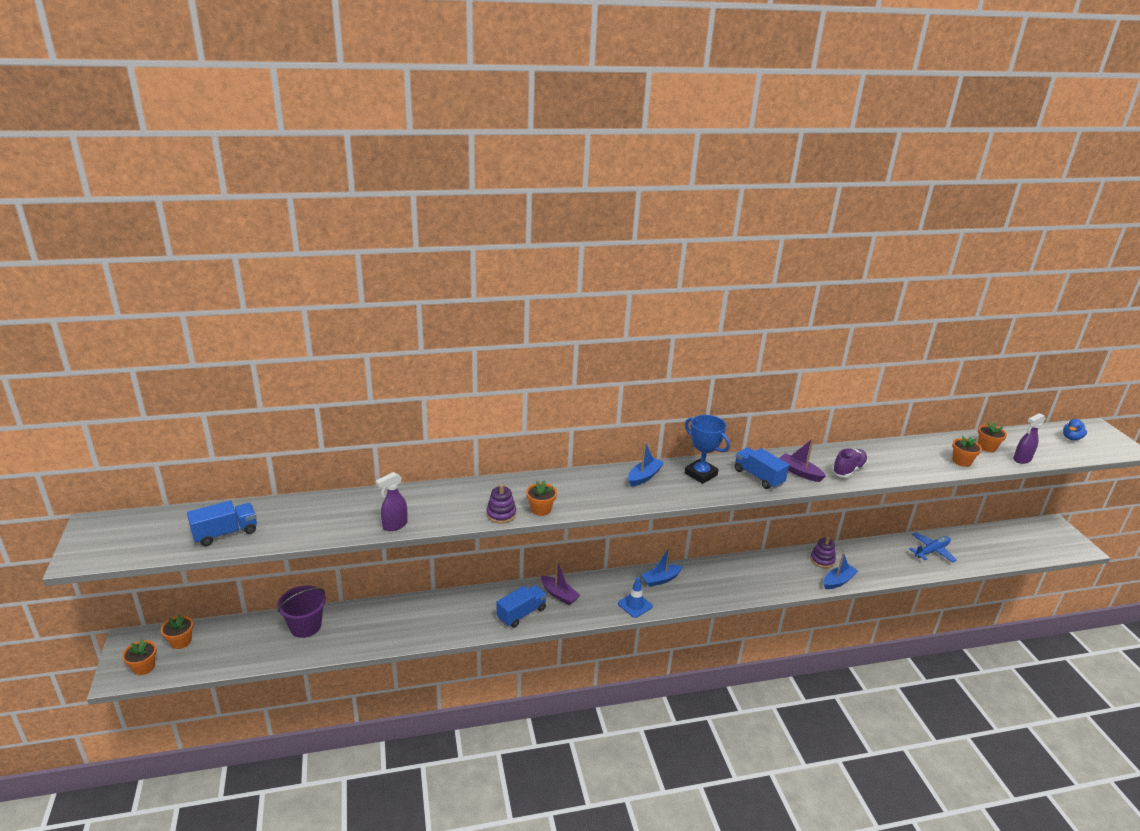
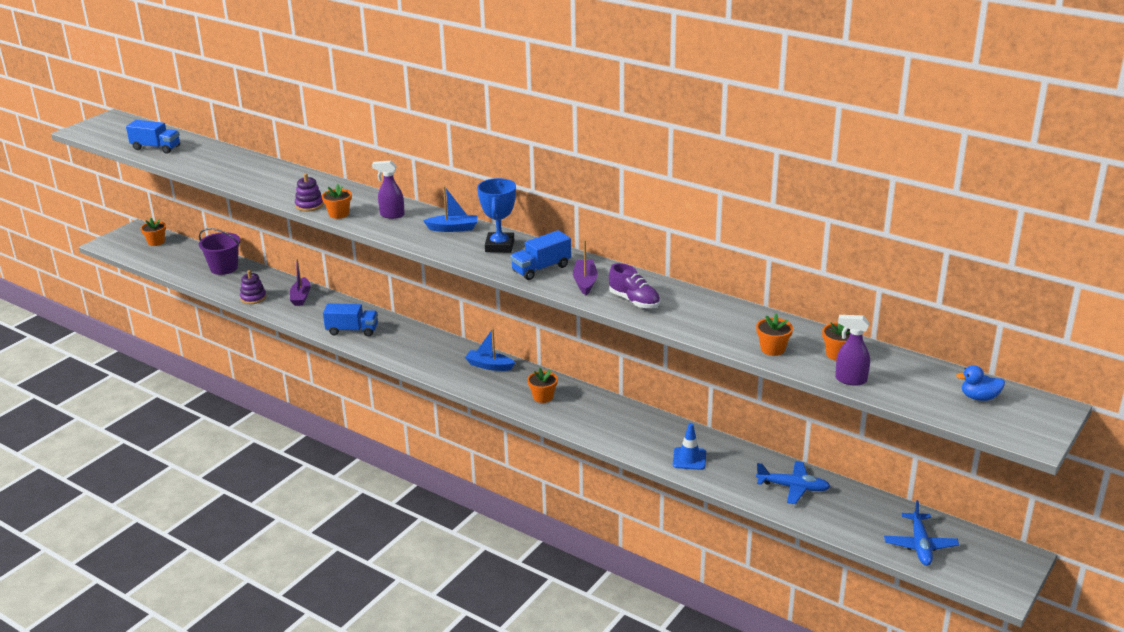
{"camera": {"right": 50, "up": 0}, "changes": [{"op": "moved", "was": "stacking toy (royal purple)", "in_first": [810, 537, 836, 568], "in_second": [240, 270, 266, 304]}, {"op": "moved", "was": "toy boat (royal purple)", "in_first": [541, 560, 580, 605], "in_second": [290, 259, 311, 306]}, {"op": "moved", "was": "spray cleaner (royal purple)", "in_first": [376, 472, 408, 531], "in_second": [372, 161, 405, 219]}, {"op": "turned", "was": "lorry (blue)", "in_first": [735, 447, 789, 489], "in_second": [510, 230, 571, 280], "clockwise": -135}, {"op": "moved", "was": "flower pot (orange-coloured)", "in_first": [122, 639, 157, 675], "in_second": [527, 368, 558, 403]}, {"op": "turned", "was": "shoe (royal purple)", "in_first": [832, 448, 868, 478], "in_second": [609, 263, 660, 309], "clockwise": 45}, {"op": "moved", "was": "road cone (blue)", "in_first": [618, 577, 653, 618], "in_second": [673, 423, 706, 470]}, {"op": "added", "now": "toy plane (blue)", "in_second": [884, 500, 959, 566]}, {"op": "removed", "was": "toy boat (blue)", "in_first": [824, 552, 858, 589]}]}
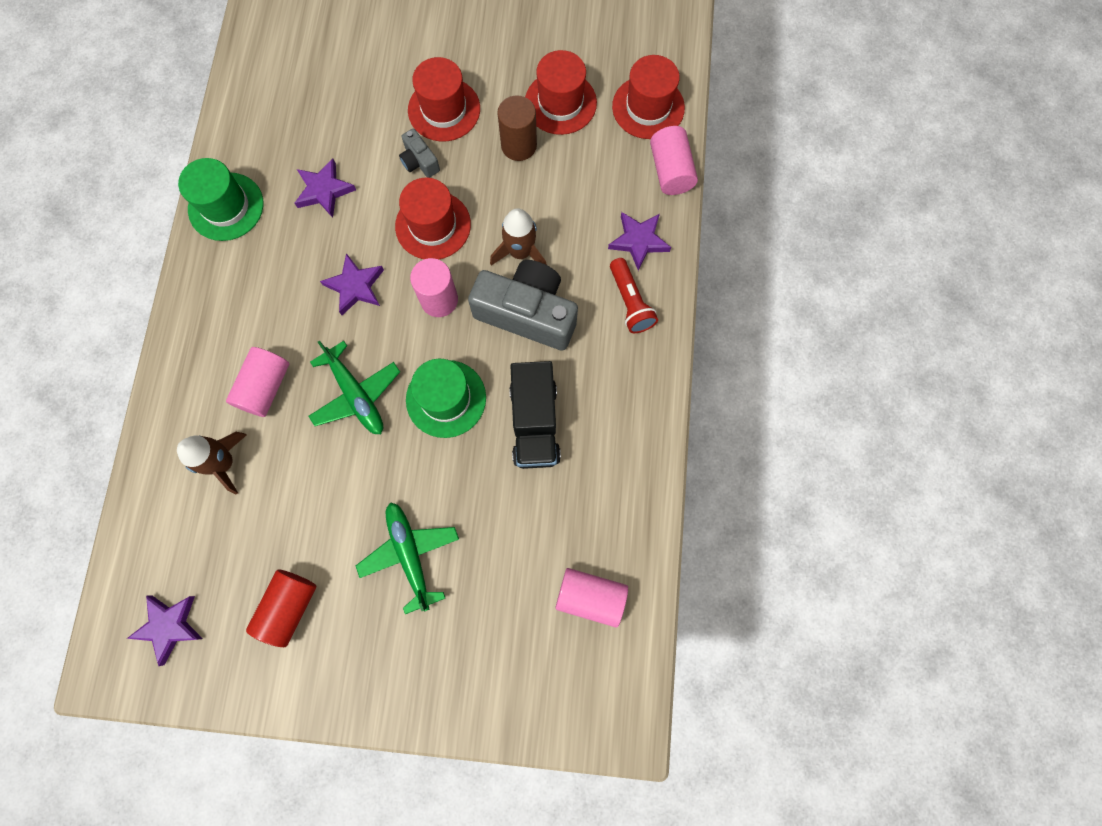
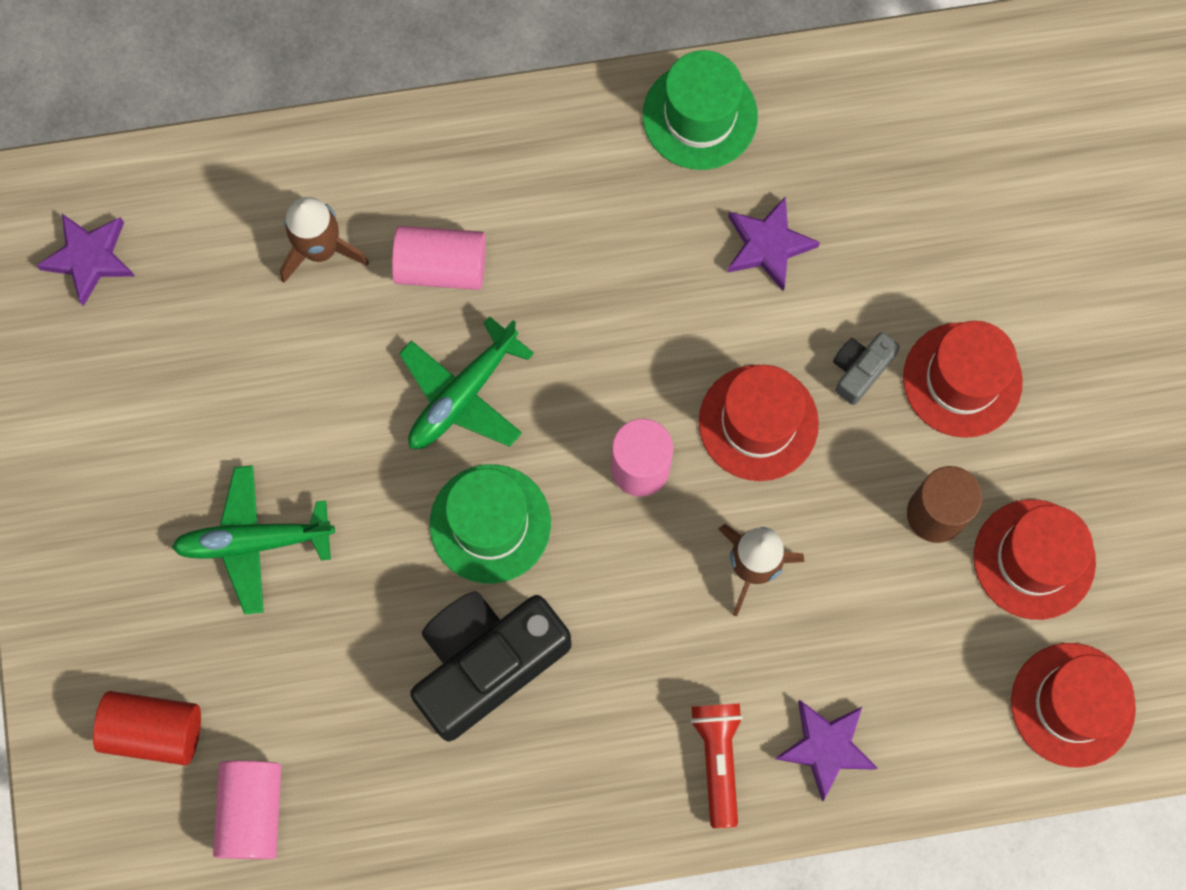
{"camera": {"right": 75, "up": 0}, "changes": [{"op": "moved", "was": "cylinder shape (scarlet)", "in_first": [246, 570, 316, 647], "in_second": [93, 691, 201, 765]}, {"op": "turned", "was": "toy plane (leaf-green)", "in_first": [356, 502, 459, 614], "in_second": [172, 465, 335, 615], "clockwise": -150}, {"op": "replaced", "was": "lorry (jet-black)", "now": "camera (jet-black)", "in_first": [509, 361, 561, 469], "in_second": [410, 591, 571, 741]}, {"op": "turned", "was": "flashlight (scarlet)", "in_first": [610, 258, 658, 333], "in_second": [690, 703, 743, 828], "clockwise": 120}, {"op": "removed", "was": "star (royal purple)", "in_first": [320, 253, 384, 315]}, {"op": "removed", "was": "camera (gray)", "in_first": [468, 260, 578, 351]}, {"op": "removed", "was": "cylinder shape (rose-pink)", "in_first": [650, 126, 698, 195]}]}
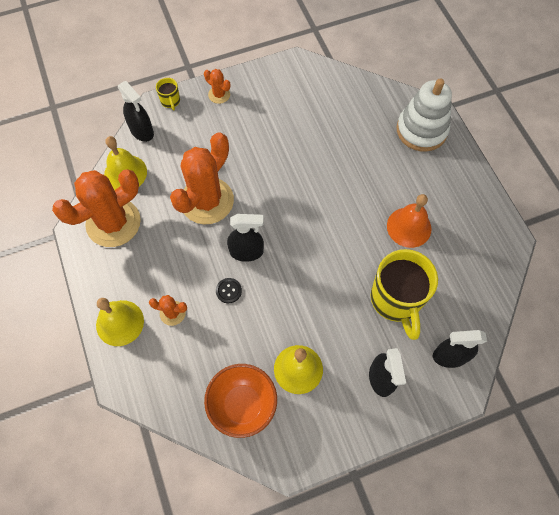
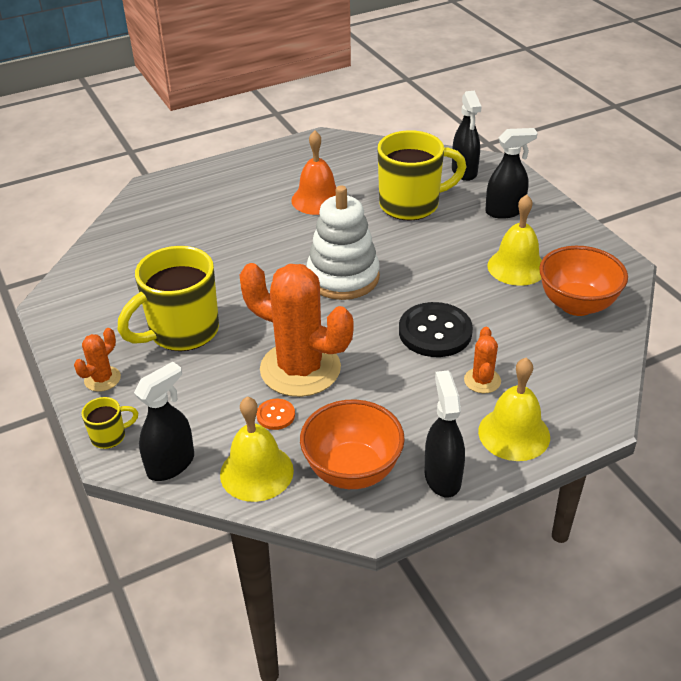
{"camera": {"right": -95, "up": -25}, "changes": [{"op": "added", "now": "mug (bright yellow)", "in_second": [118, 246, 219, 351]}, {"op": "added", "now": "shirt button (orange-coloured)", "in_second": [256, 399, 295, 430]}, {"op": "replaced", "was": "cactus (orange-coloured)", "now": "bowl (orange-coloured)", "in_first": [52, 169, 141, 247], "in_second": [300, 400, 405, 489]}, {"op": "moved", "was": "stacking toy (white)", "in_first": [397, 78, 452, 152], "in_second": [306, 185, 380, 300]}, {"op": "resized", "was": "shirt button (jet-black)", "in_first": [216, 278, 242, 303], "in_second": [399, 302, 473, 357], "ratio": 2.08}, {"op": "moved", "was": "spray cleaner (jet-black)", "in_first": [227, 214, 264, 262], "in_second": [424, 371, 465, 498]}]}
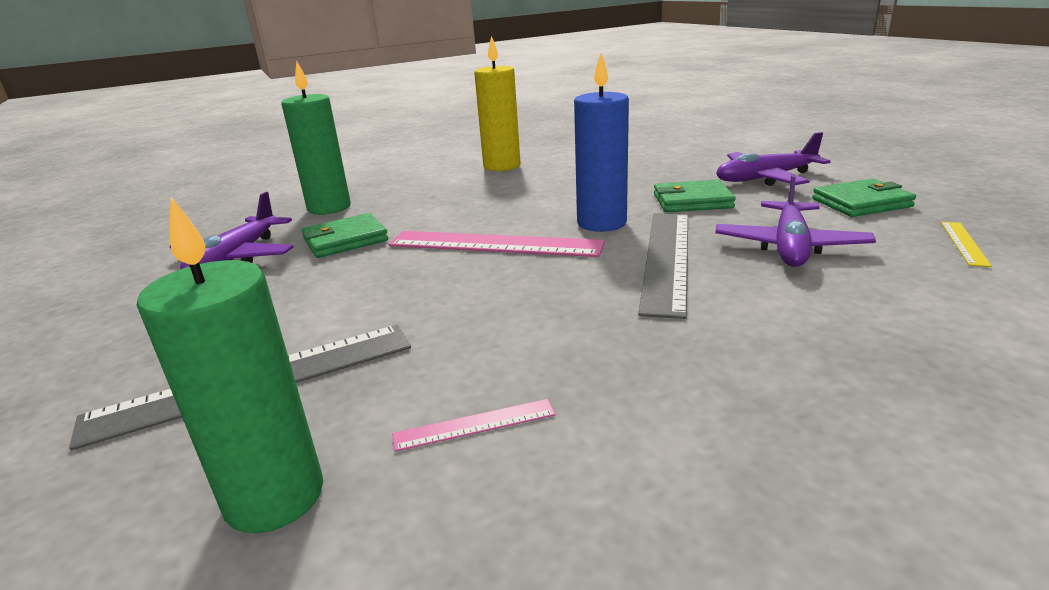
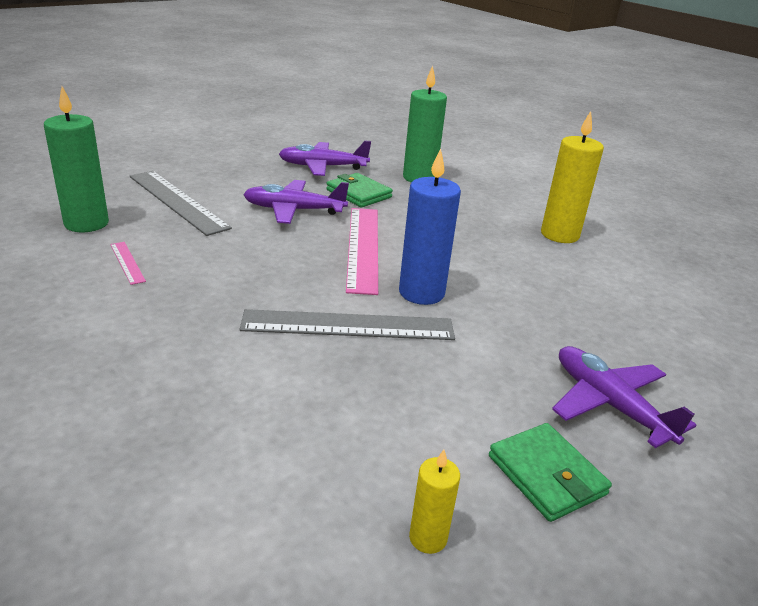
{"camera": {"right": 70, "up": 5}, "changes": [{"op": "moved", "was": "toy plane (royal purple)", "in_first": [715, 174, 876, 267], "in_second": [243, 180, 349, 224]}, {"op": "replaced", "was": "measuring stick (bright yellow)", "now": "candle (bright yellow)", "in_first": [941, 222, 992, 267], "in_second": [409, 450, 460, 554]}, {"op": "removed", "was": "wallet (leaf-green)", "in_first": [654, 180, 736, 212]}]}
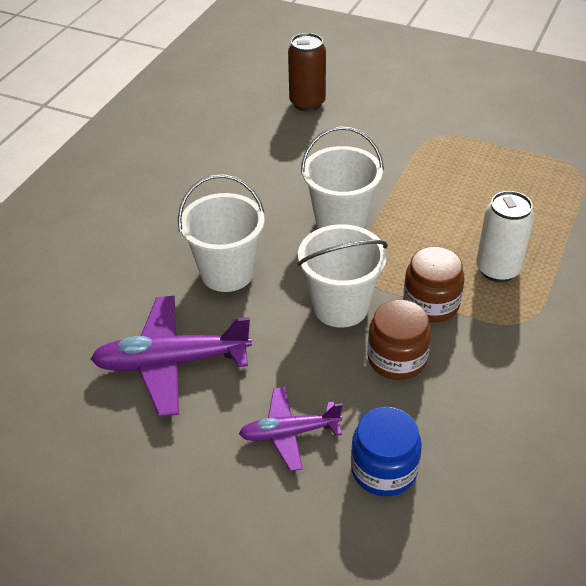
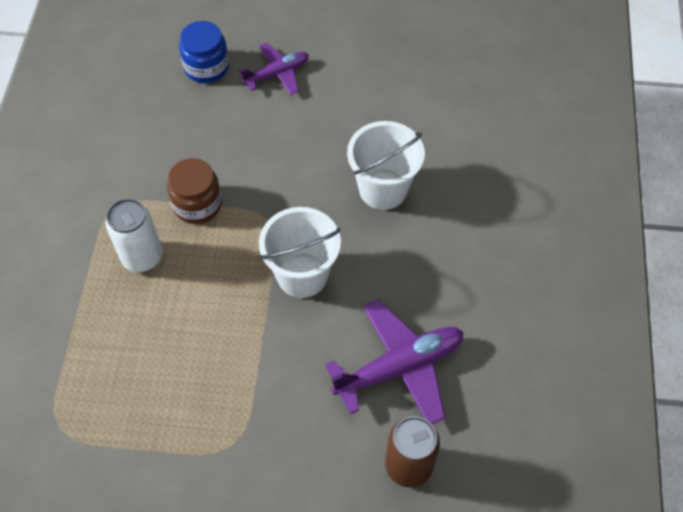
{"camera": {"right": 160, "up": 15}, "changes": [{"op": "moved", "was": "toy plane (royal purple)", "in_first": [91, 296, 252, 417], "in_second": [325, 299, 464, 425]}, {"op": "removed", "was": "pail (white)", "in_first": [297, 224, 388, 327]}, {"op": "removed", "was": "jar (russet)", "in_first": [367, 299, 431, 380]}]}
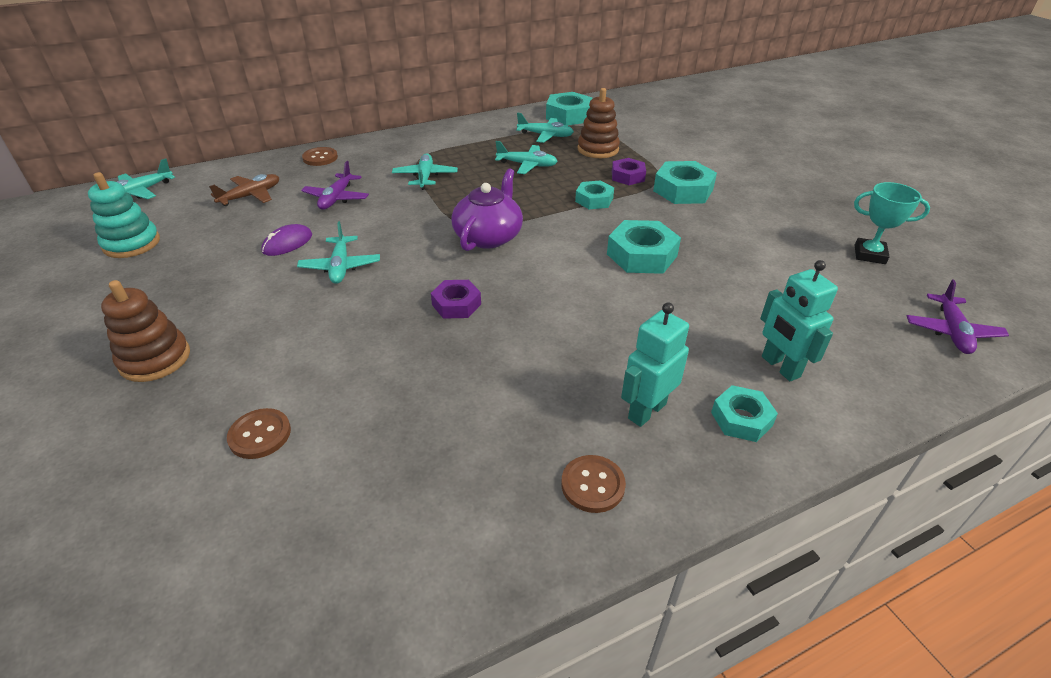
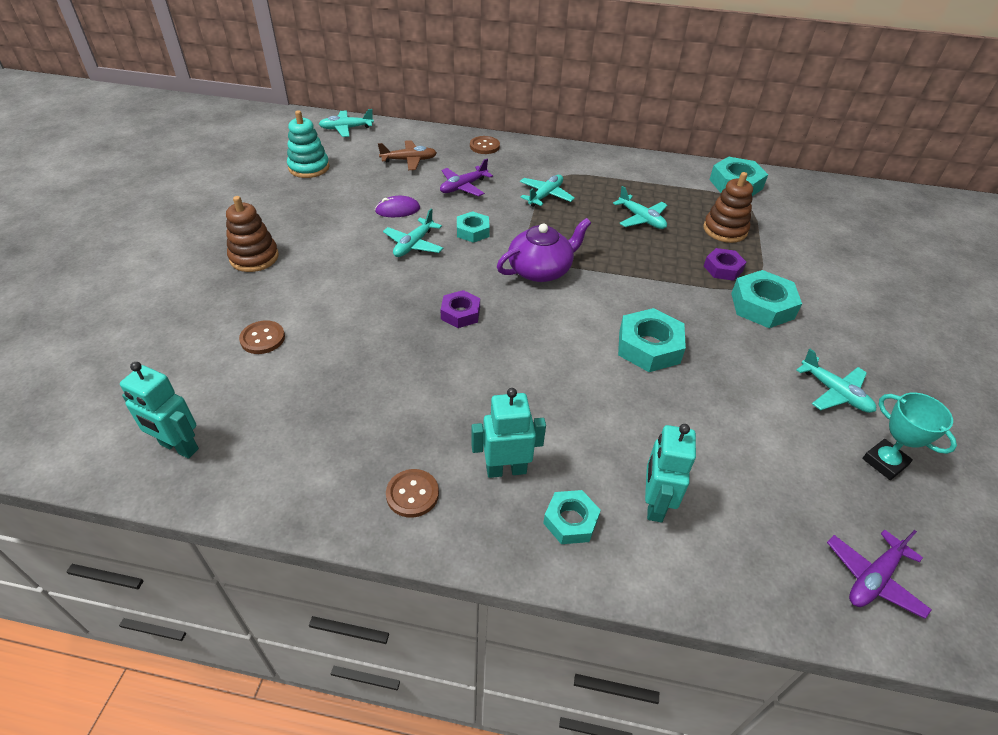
{"camera": {"right": 35, "up": 5}, "changes": [{"op": "added", "now": "robot figure (turquoise)", "in_second": [120, 362, 199, 459]}, {"op": "moved", "was": "nut (turquoise)", "in_first": [575, 181, 614, 209], "in_second": [457, 211, 490, 243]}, {"op": "moved", "was": "toy plane (turquoise)", "in_first": [516, 113, 574, 143], "in_second": [796, 349, 876, 413]}]}
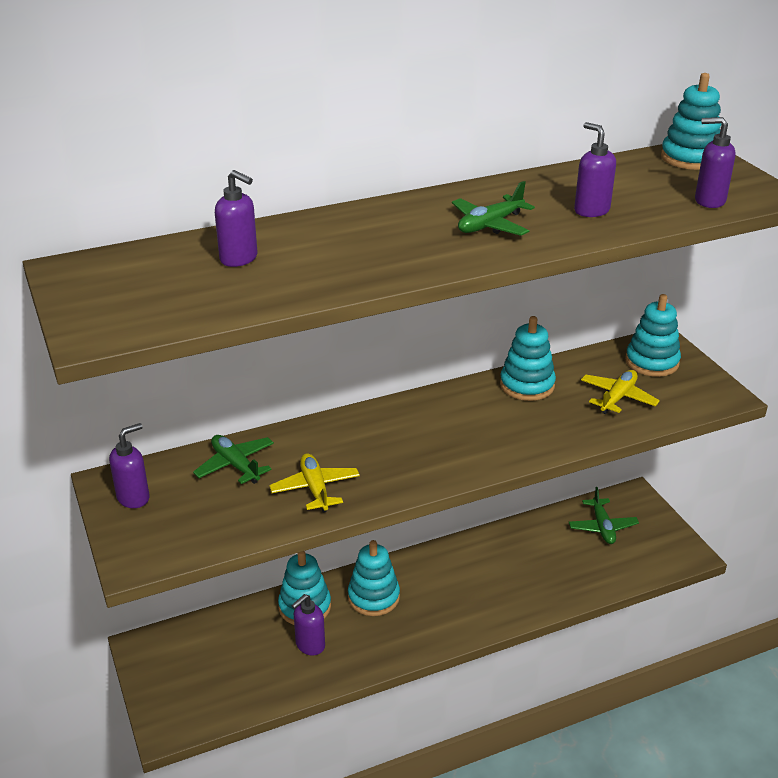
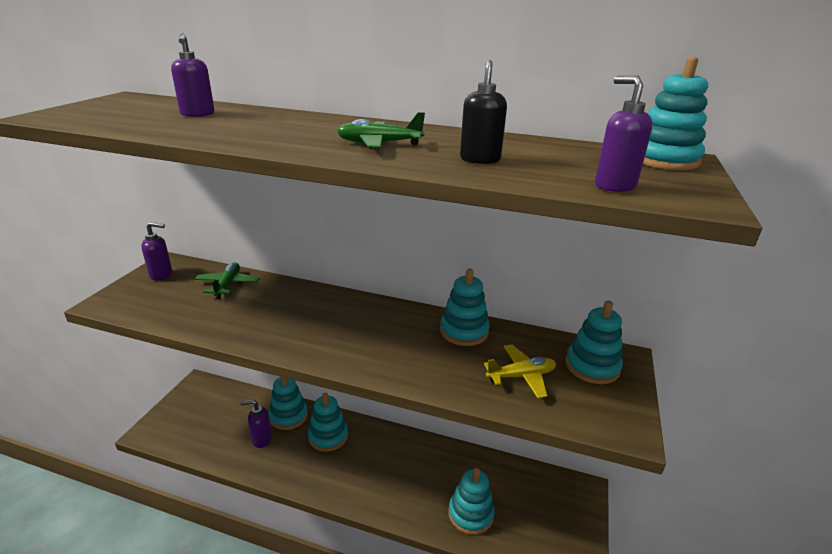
{"camera": {"right": 40, "up": -5}, "changes": [{"op": "added", "now": "stacking toy (turquoise)", "in_second": [448, 468, 495, 535]}, {"op": "recoloured", "was": "pump bottle (royal purple)", "now": "pump bottle (jet-black)", "in_first": [574, 122, 616, 217], "in_second": [460, 60, 507, 164]}, {"op": "removed", "was": "toy plane (bright yellow)", "in_first": [269, 453, 360, 513]}, {"op": "removed", "was": "toy plane (leaf-green)", "in_first": [569, 487, 639, 544]}]}
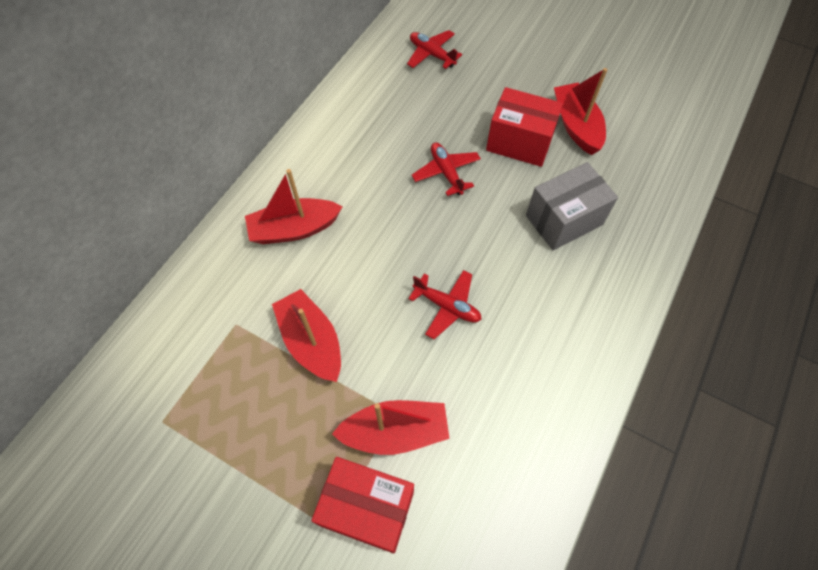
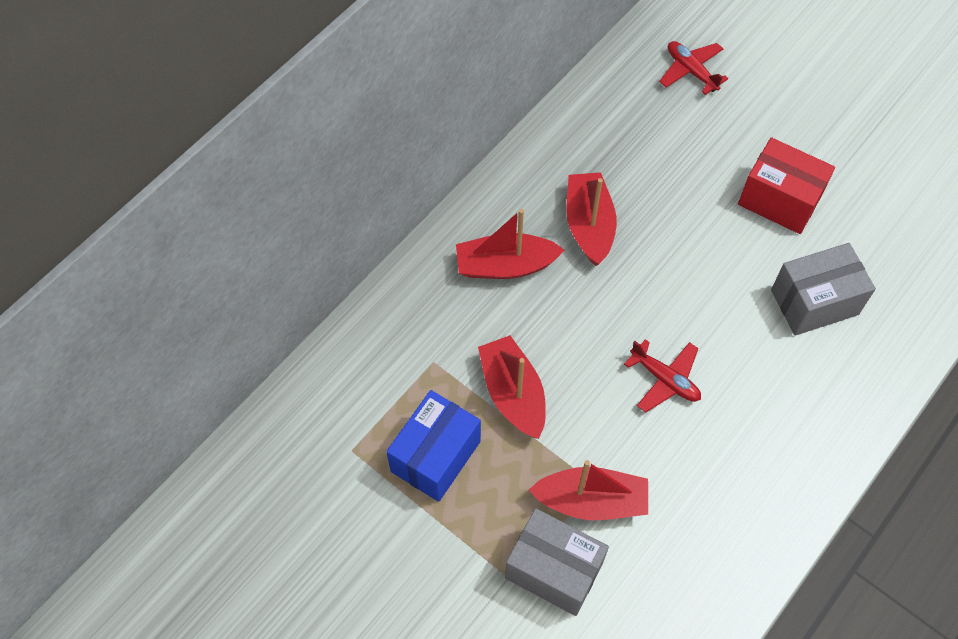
{"camera": {"right": 10, "up": 0}, "changes": [{"op": "added", "now": "package (blue)", "in_second": [386, 390, 481, 502]}, {"op": "recoloured", "was": "package (scarlet)", "now": "package (gray)", "in_first": [311, 457, 414, 553], "in_second": [505, 508, 609, 616]}, {"op": "moved", "was": "toy boat (scarlet)", "in_first": [554, 68, 607, 155], "in_second": [566, 172, 617, 266]}, {"op": "removed", "was": "toy plane (scarlet)", "in_first": [412, 142, 481, 196]}]}
